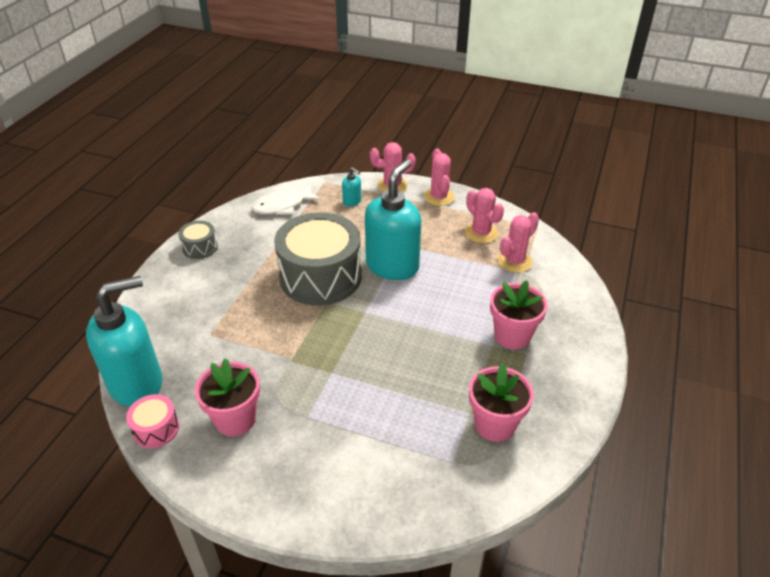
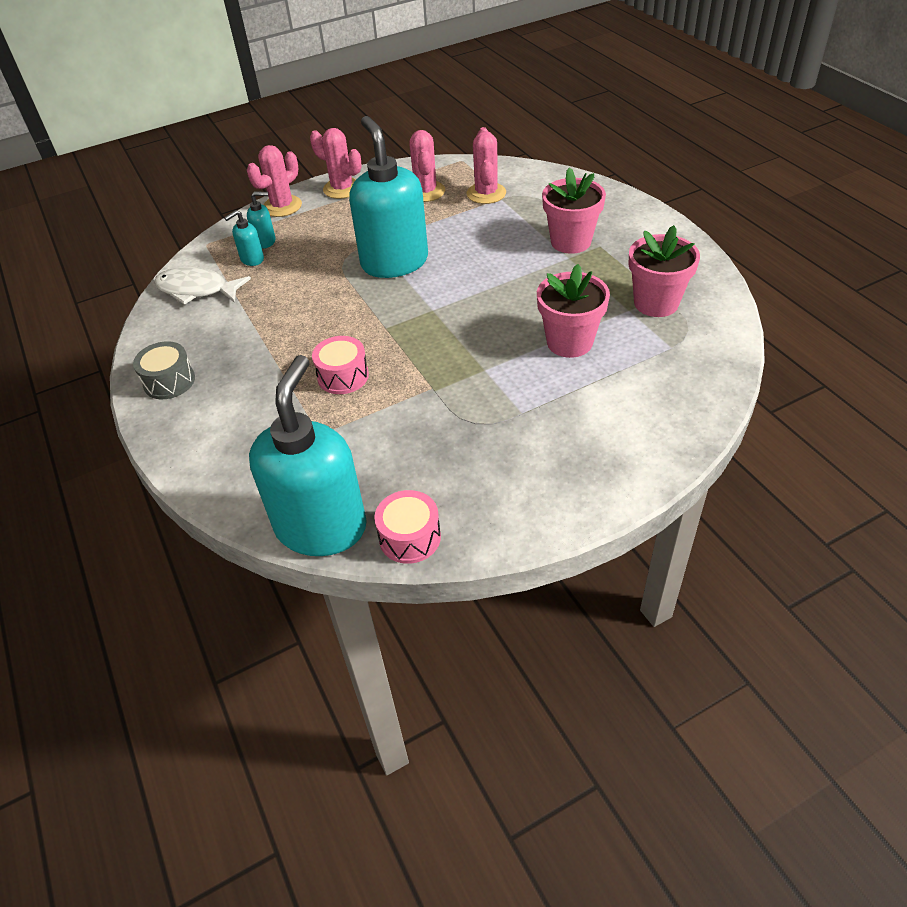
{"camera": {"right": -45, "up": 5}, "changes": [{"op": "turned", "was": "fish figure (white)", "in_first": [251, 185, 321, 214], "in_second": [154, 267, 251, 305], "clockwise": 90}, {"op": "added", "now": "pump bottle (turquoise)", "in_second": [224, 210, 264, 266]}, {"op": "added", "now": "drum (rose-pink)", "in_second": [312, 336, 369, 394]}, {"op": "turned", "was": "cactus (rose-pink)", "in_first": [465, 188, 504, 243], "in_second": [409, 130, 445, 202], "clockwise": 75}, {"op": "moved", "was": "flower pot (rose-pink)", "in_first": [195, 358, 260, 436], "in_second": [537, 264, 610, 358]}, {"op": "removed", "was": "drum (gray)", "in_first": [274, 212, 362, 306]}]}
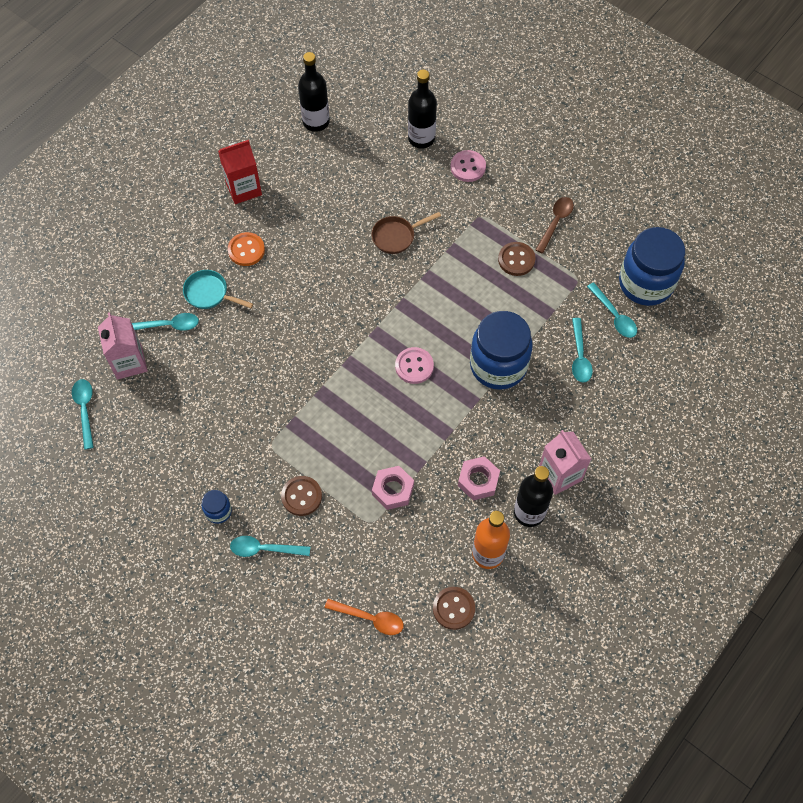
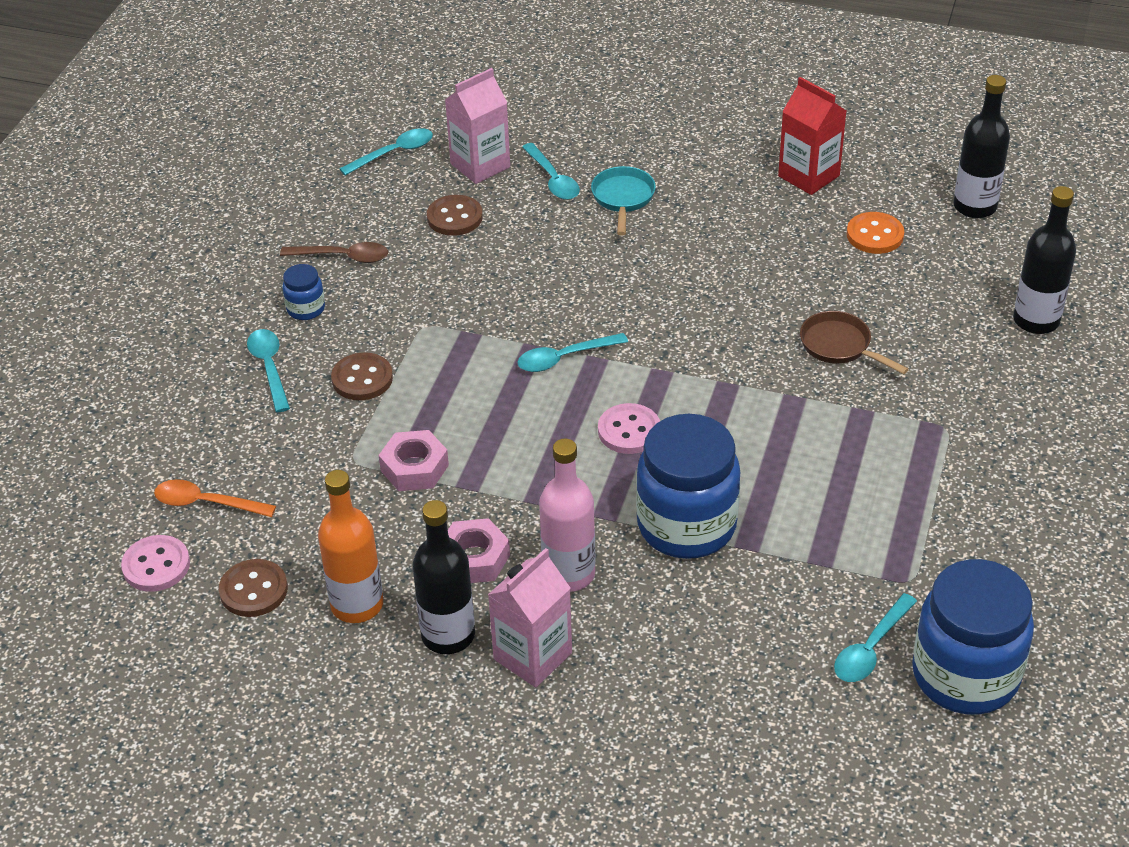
{"camera": {"right": 70, "up": -20}, "changes": [{"op": "moved", "was": "shirt button (rose-pink)", "in_first": [450, 150, 486, 182], "in_second": [121, 535, 190, 592]}, {"op": "turned", "was": "spoon (orange-coloured)", "in_first": [325, 599, 404, 635], "in_second": [154, 479, 276, 517], "clockwise": 105}, {"op": "moved", "was": "spoon (russet)", "in_first": [536, 197, 574, 254], "in_second": [280, 242, 388, 263]}, {"op": "moved", "was": "shirt button (russet)", "in_first": [498, 242, 535, 276], "in_second": [427, 195, 483, 236]}, {"op": "moved", "was": "spoon (turquoise)", "in_first": [572, 318, 593, 383], "in_second": [517, 333, 628, 372]}, {"op": "added", "now": "bottle (rose-pink)", "in_second": [539, 438, 596, 592]}, {"op": "moved", "was": "shirt button (orange-coloured)", "in_first": [228, 232, 265, 266], "in_second": [847, 212, 904, 254]}]}
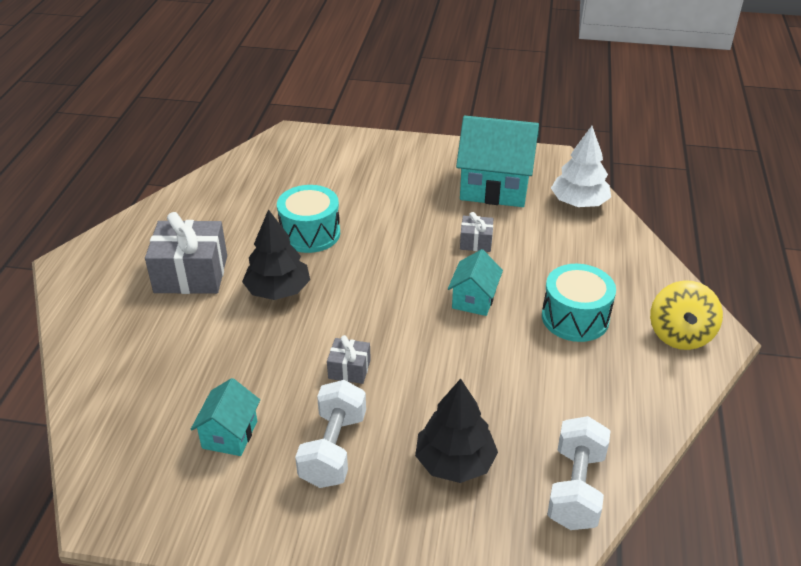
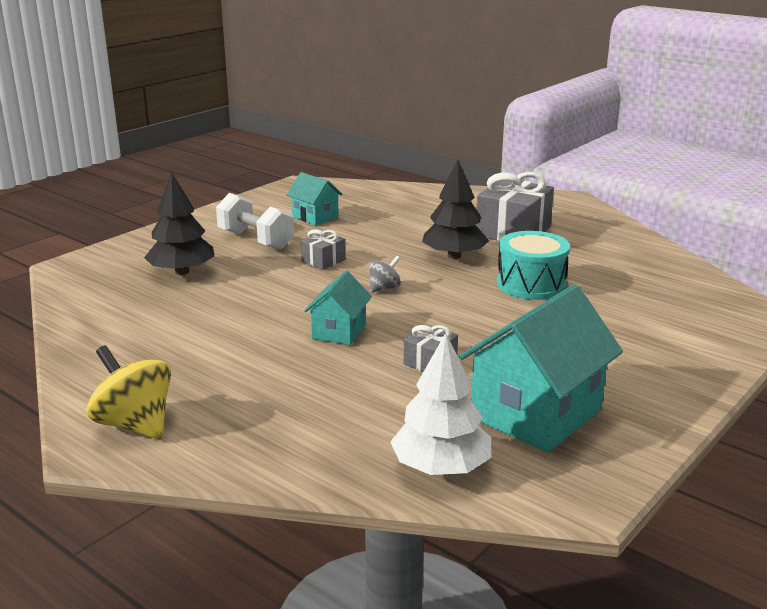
{"camera": {"right": 120, "up": -15}, "changes": [{"op": "turned", "was": "cottage (turquoise)", "in_first": [448, 249, 503, 316], "in_second": [304, 271, 372, 345], "clockwise": 60}, {"op": "added", "now": "toy top (gray)", "in_second": [369, 256, 401, 293]}, {"op": "removed", "was": "drum (turquoise)", "in_first": [542, 264, 616, 342]}, {"op": "removed", "was": "dumbbell (white)", "in_first": [547, 416, 610, 530]}]}
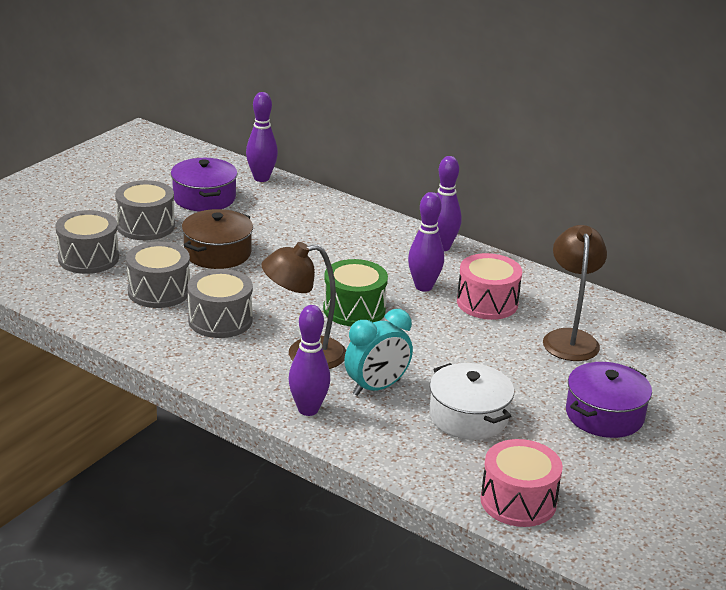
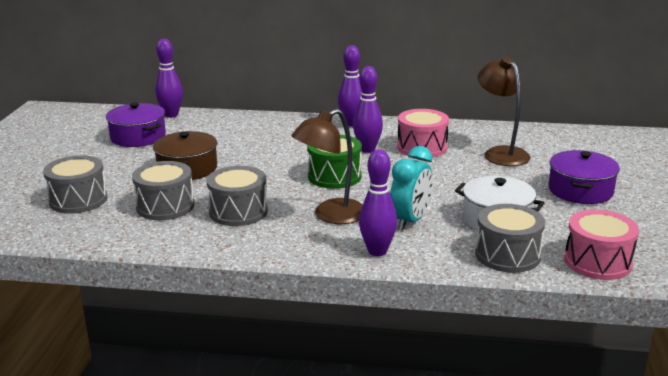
{"camera": {"right": -25, "up": -5}, "changes": [{"op": "moved", "was": "drum (gray)", "in_first": [115, 180, 175, 240], "in_second": [475, 204, 545, 273]}]}
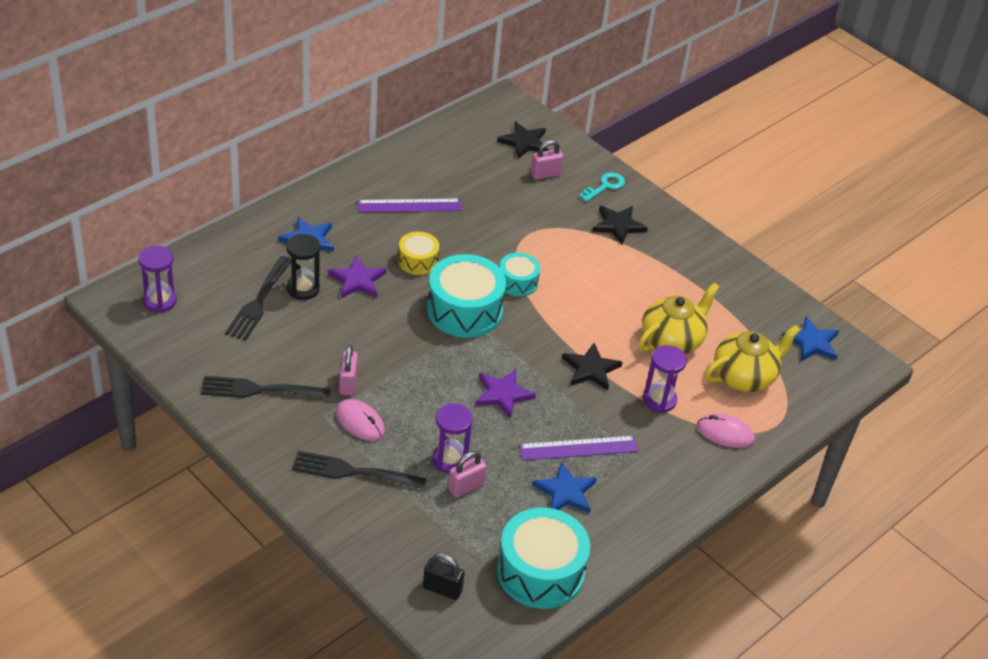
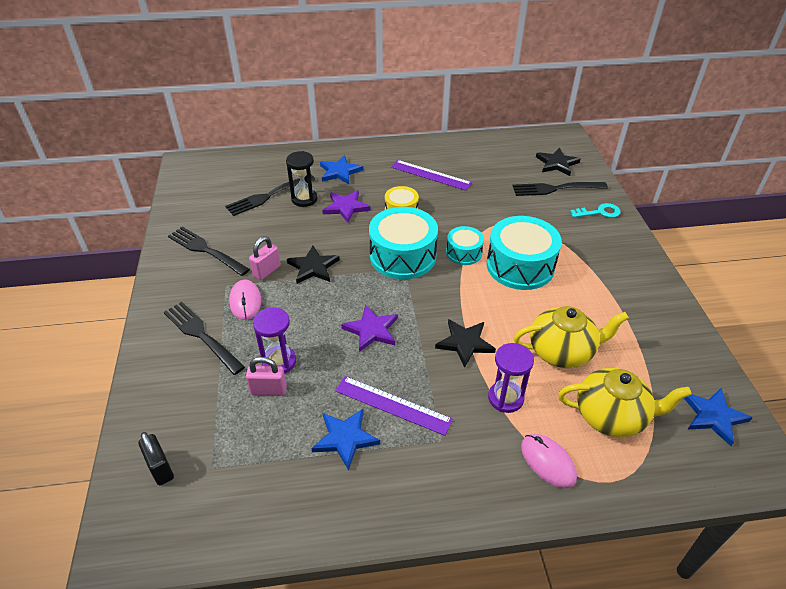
{"camera": {"right": 40, "up": 0}, "changes": [{"op": "moved", "was": "star (jet-black)", "in_first": [592, 206, 648, 245], "in_second": [287, 246, 340, 284]}, {"op": "moved", "was": "drum (turquoise)", "in_first": [497, 508, 590, 609], "in_second": [487, 216, 562, 290]}, {"op": "replaced", "was": "lock (rose-pink)", "now": "table fork (jet-black)", "in_first": [531, 140, 564, 180], "in_second": [513, 182, 608, 196]}, {"op": "removed", "was": "sand timer (royal purple)", "in_first": [138, 246, 177, 313]}]}
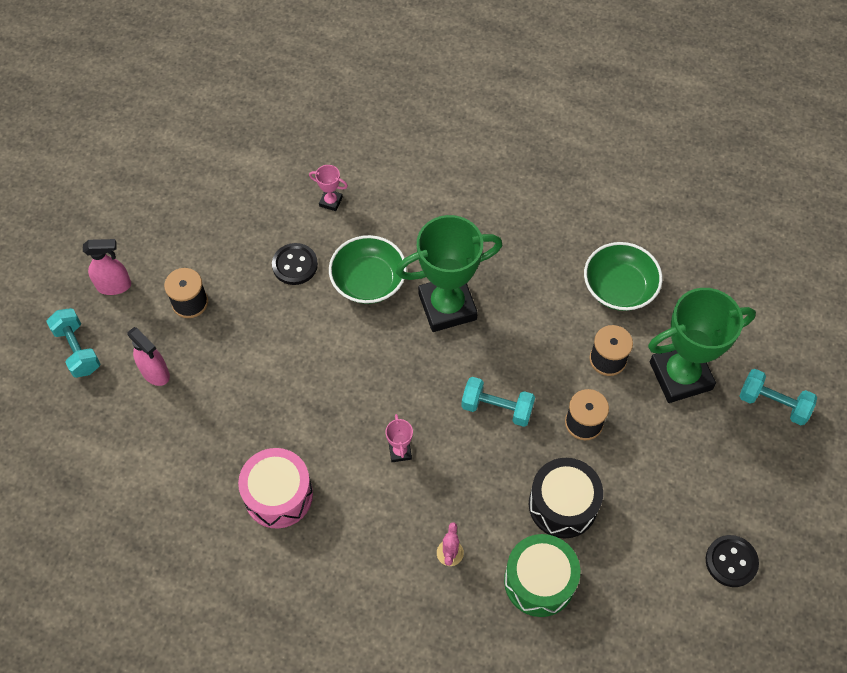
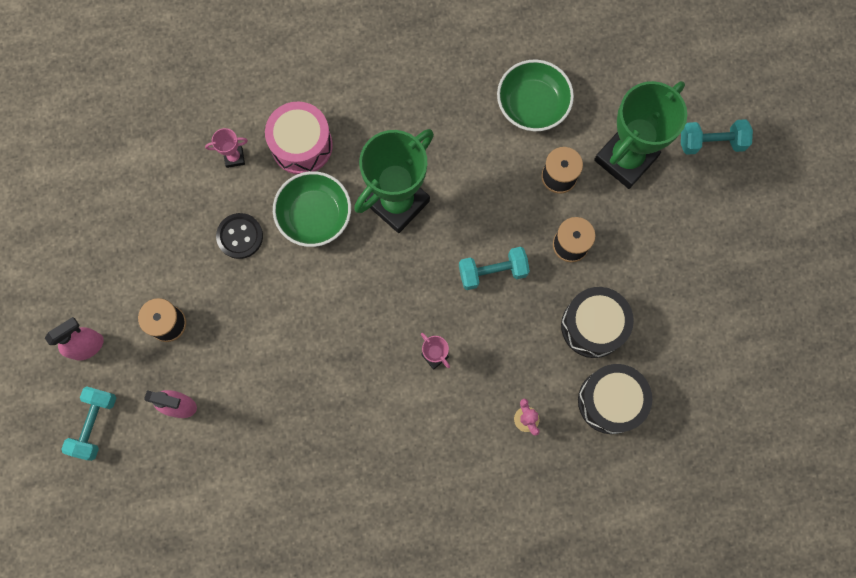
{"camera": {"right": -30, "up": 15}, "changes": [{"op": "turned", "was": "dumbbell (turquoise)", "in_first": [46, 308, 100, 378], "in_second": [61, 386, 116, 461], "clockwise": 75}, {"op": "moved", "was": "drum (rose-pink)", "in_first": [238, 448, 313, 529], "in_second": [265, 101, 333, 174]}, {"op": "recoloured", "was": "drum (leaf-green)", "now": "drum (jet-black)", "in_first": [504, 534, 580, 617], "in_second": [578, 364, 652, 434]}, {"op": "removed", "was": "shirt button (jet-black)", "in_first": [706, 535, 759, 587]}]}
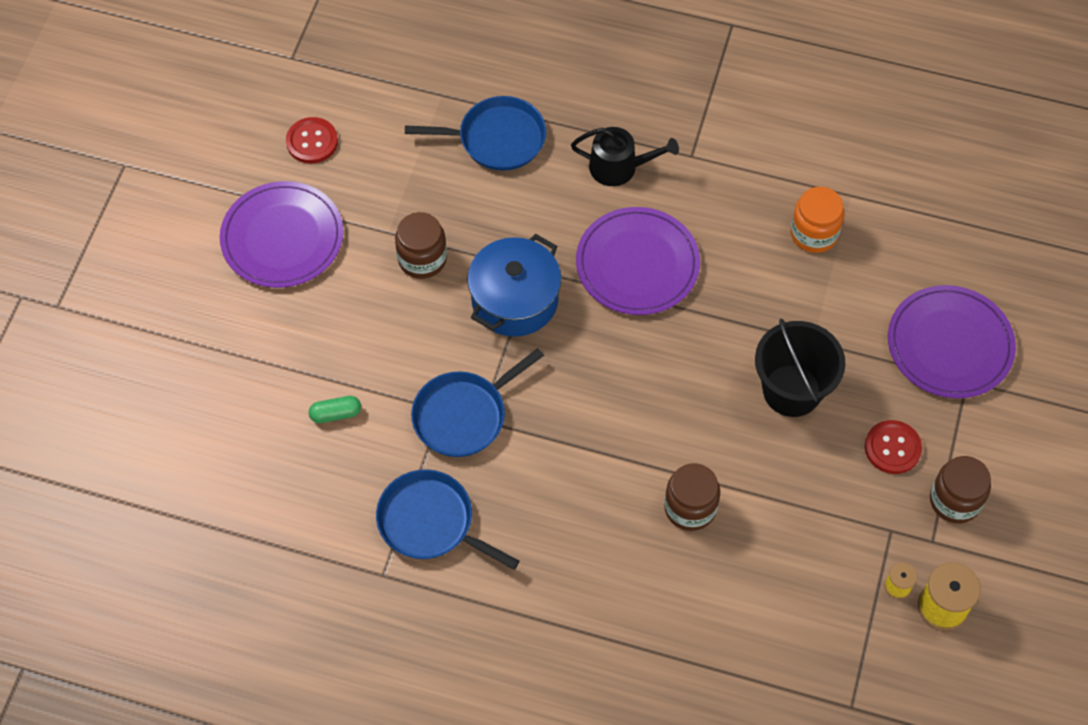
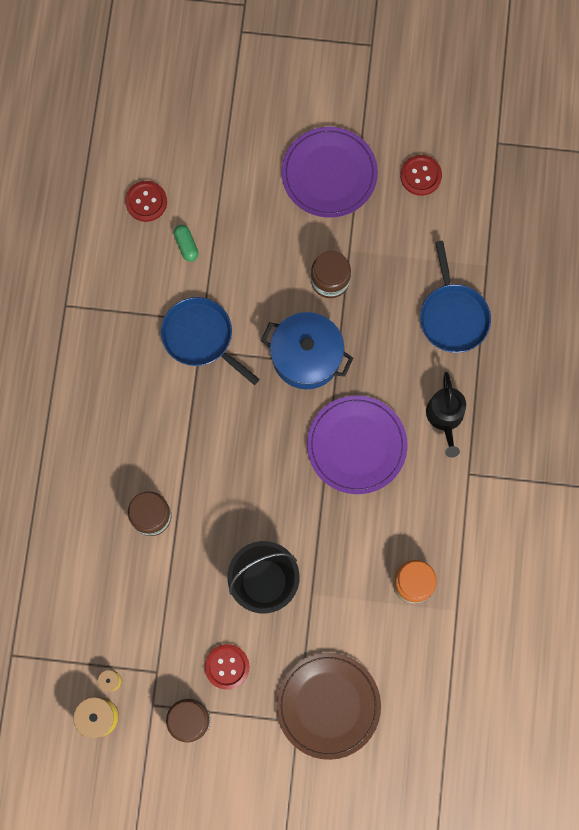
{"camera": {"right": 80, "up": 15}, "changes": [{"op": "added", "now": "shirt button (scarlet)", "in_second": [125, 181, 167, 222]}, {"op": "recoloured", "was": "dinner plate (royal purple)", "now": "dinner plate (russet)", "in_first": [888, 285, 1016, 399], "in_second": [276, 653, 381, 760]}, {"op": "removed", "was": "skillet (blue)", "in_first": [376, 469, 520, 570]}]}
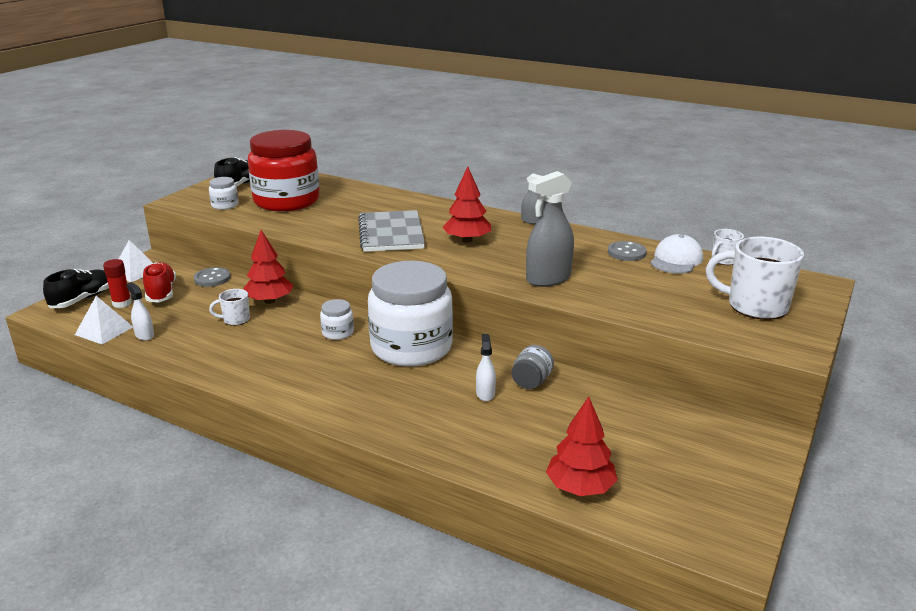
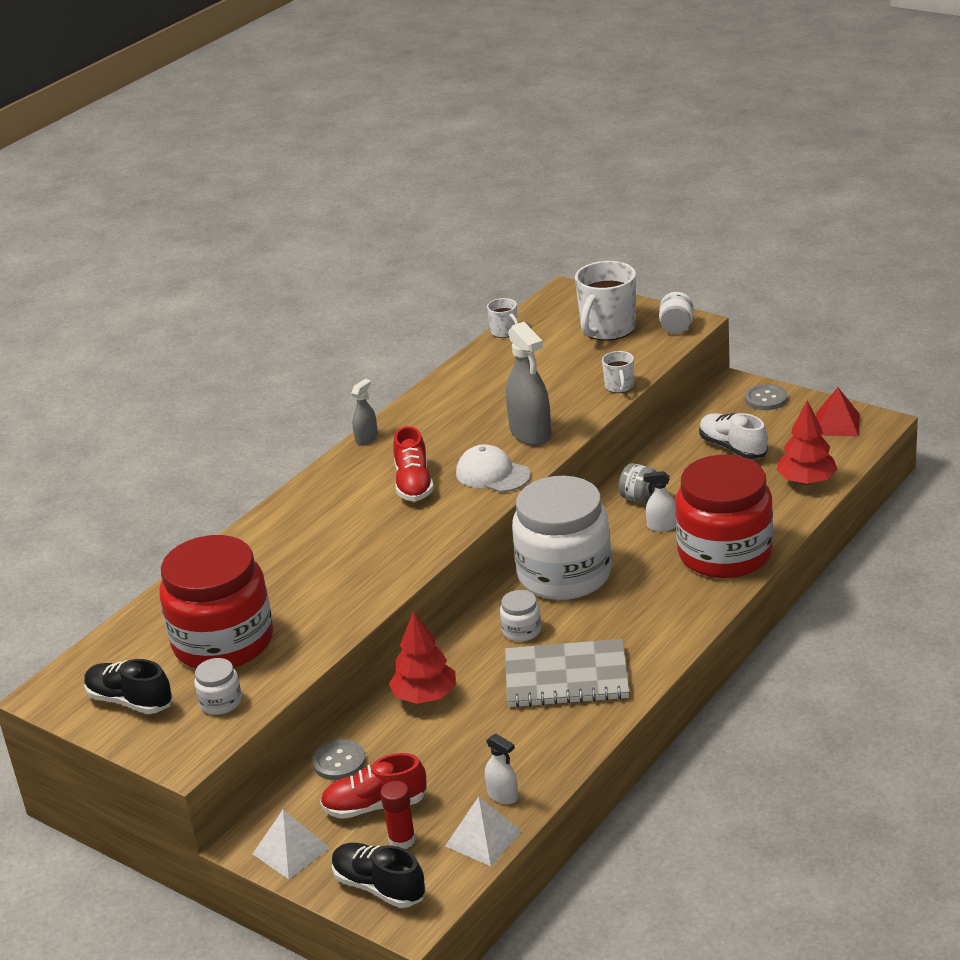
{"camera": {"right": -80, "up": 5}, "changes": [{"op": "replaced", "was": "toy tree (scarlet)", "now": "shoe (scarlet)", "in_first": [443, 166, 491, 243], "in_second": [393, 426, 434, 501]}, {"op": "moved", "was": "cap (white)", "in_first": [651, 234, 703, 274], "in_second": [456, 444, 531, 492]}, {"op": "turned", "was": "spray cleaner (white)", "in_first": [126, 282, 154, 341], "in_second": [485, 733, 518, 804], "clockwise": -105}, {"op": "moved", "was": "notepad (gray)", "in_first": [358, 210, 425, 252], "in_second": [505, 639, 630, 708]}, {"op": "moved", "was": "mug (white)", "in_first": [209, 289, 250, 326], "in_second": [602, 351, 634, 393]}, {"op": "added", "now": "jar (white)", "in_second": [659, 292, 694, 334]}, {"op": "added", "now": "jar (scarlet)", "in_second": [675, 455, 773, 578]}, {"op": "added", "now": "shoe (white)", "in_second": [699, 413, 768, 459]}, {"op": "moved", "was": "shirt button (gray)", "in_first": [608, 241, 647, 261], "in_second": [745, 384, 787, 410]}, {"op": "added", "now": "pyramid shape (scarlet)", "in_second": [816, 387, 860, 437]}]}
